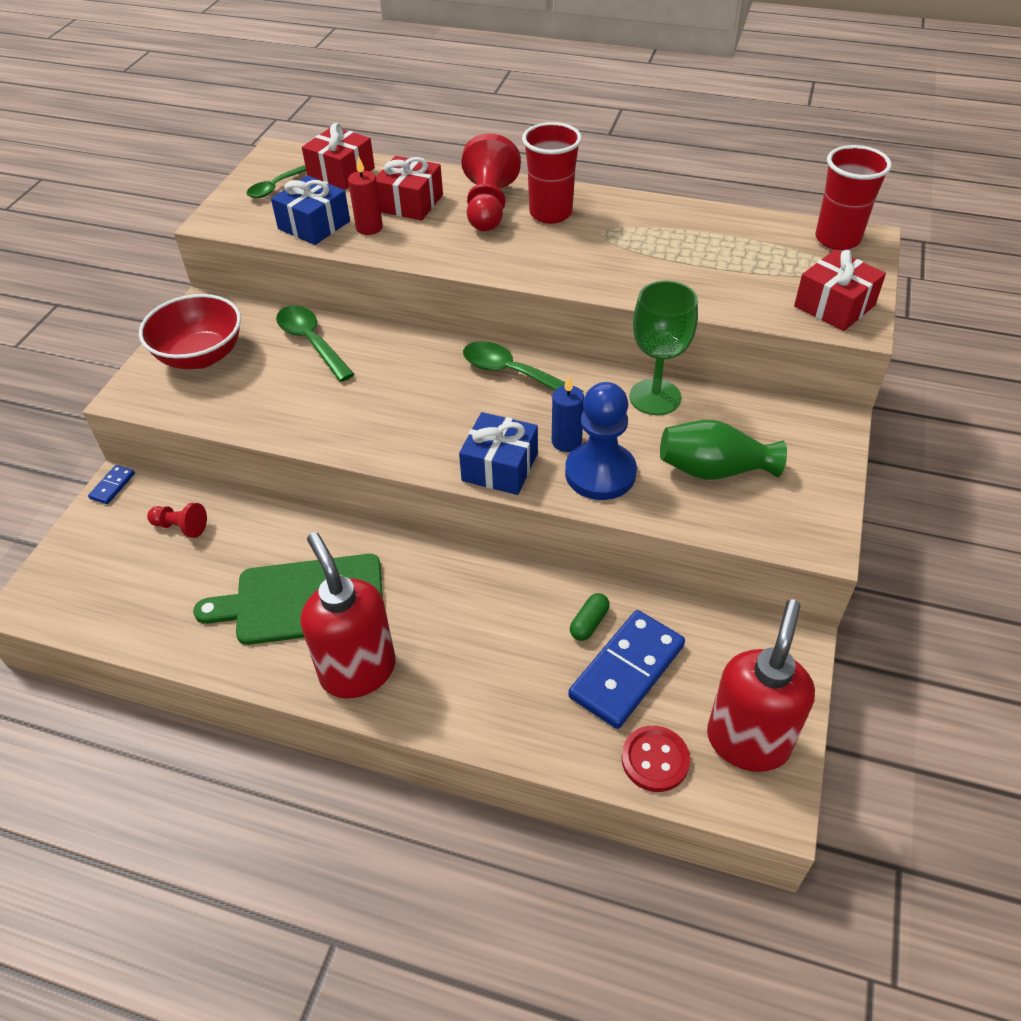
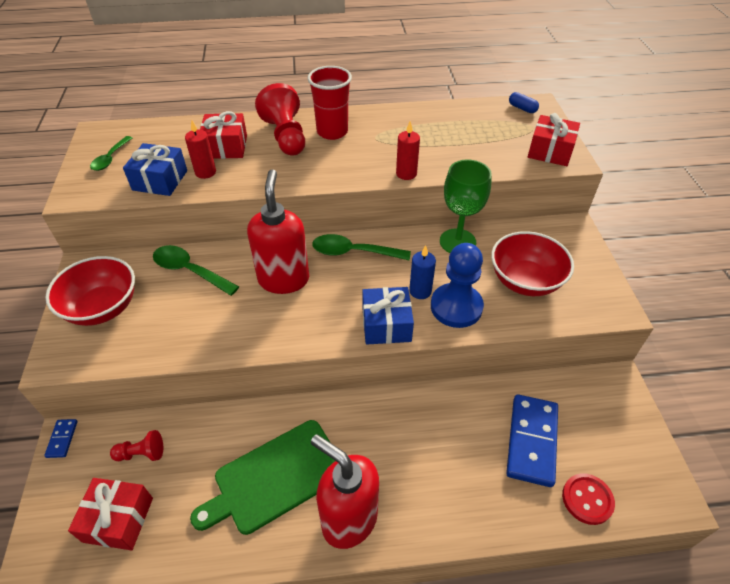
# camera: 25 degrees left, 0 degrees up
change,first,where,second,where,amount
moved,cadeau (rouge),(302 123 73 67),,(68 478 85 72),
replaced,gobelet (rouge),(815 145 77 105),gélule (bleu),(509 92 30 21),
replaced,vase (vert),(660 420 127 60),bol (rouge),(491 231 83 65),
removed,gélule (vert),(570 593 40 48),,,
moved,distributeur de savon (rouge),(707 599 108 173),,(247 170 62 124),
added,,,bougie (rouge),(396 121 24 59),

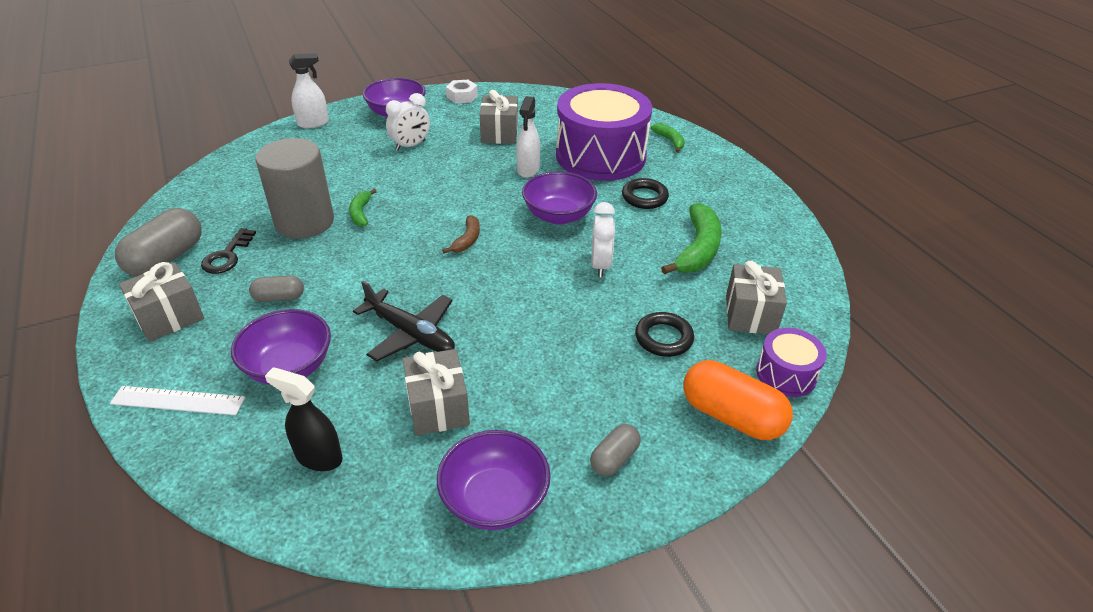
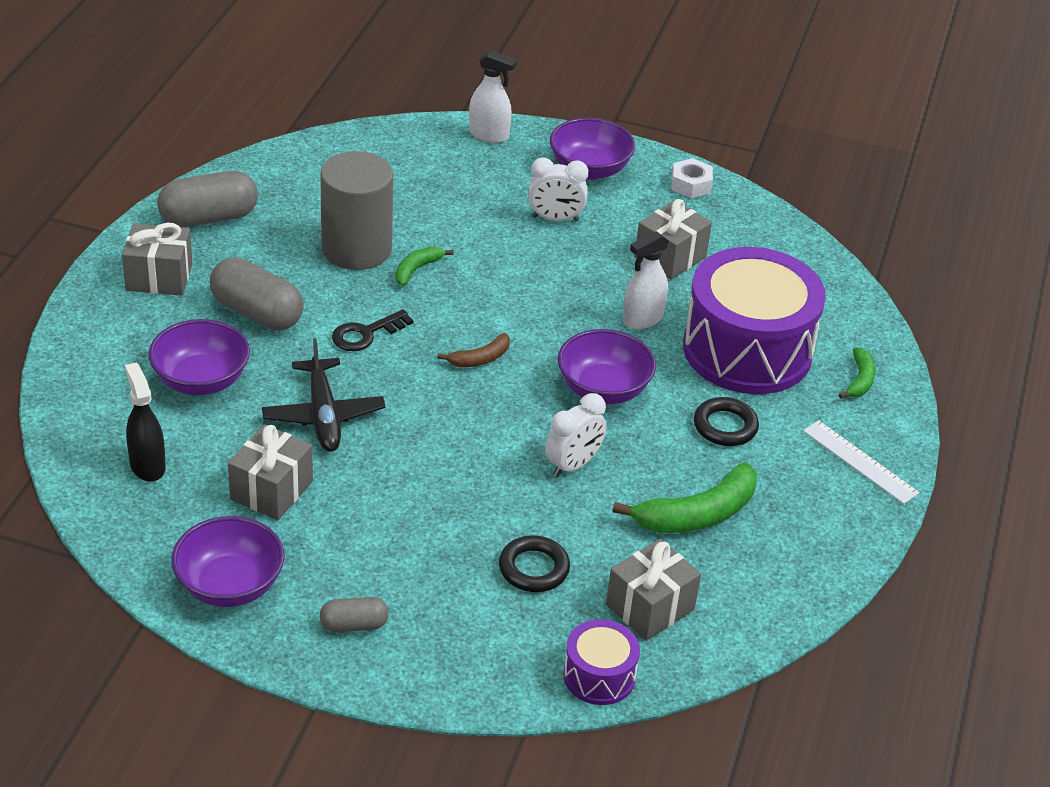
# camera: 40 degrees right, 0 degrees up
change,first,where,second,where,amount
moved,clé (noir),(201 228 55 46),,(332 309 81 42),
resized,gélule (gris),(249 275 55 27),,(210 257 94 74),x1.82
removed,gélule (orange),(683 360 110 80),,,
moved,règle (blanc),(110 386 135 29),,(803 420 117 84),

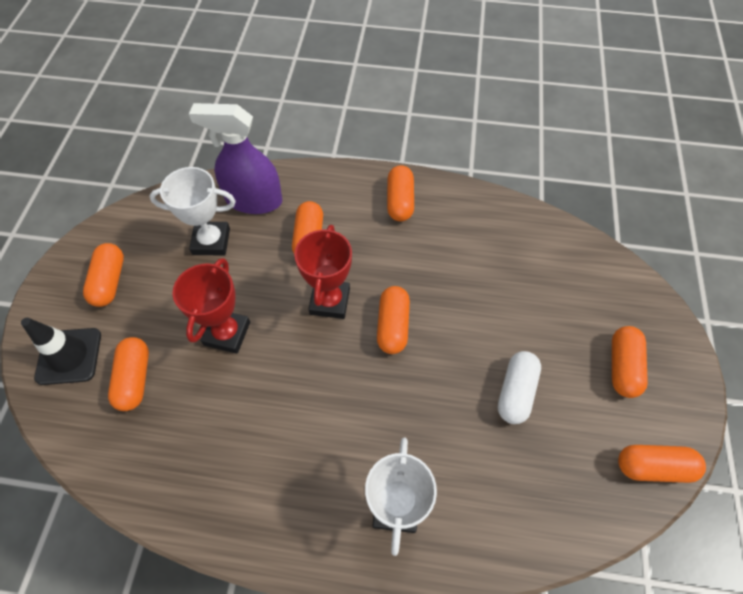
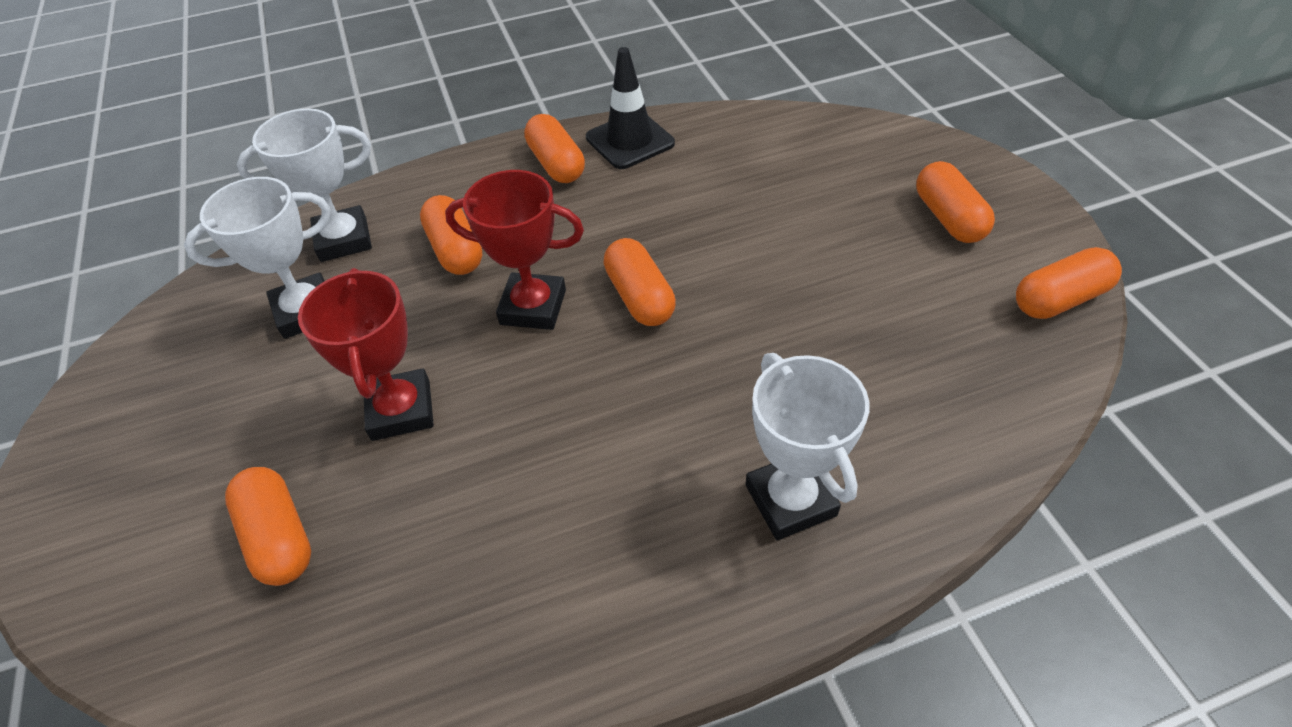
# camera: 25 degrees left, 10 degrees down
change,first,where,second,where,amount
replaced,vaporisateur (violet),(189 103 93 111),trophée (blanc),(237 109 135 153),
turned,trophée (rouge),(294 225 58 94),,(445 170 139 160),60 degrees counterclockwise
removed,gélule (orange),(83 243 41 64),,,
moved,cône de chantier (noir),(21 318 80 67),,(586 47 89 122),
removed,gélule (blanc),(498 351 43 73),,,

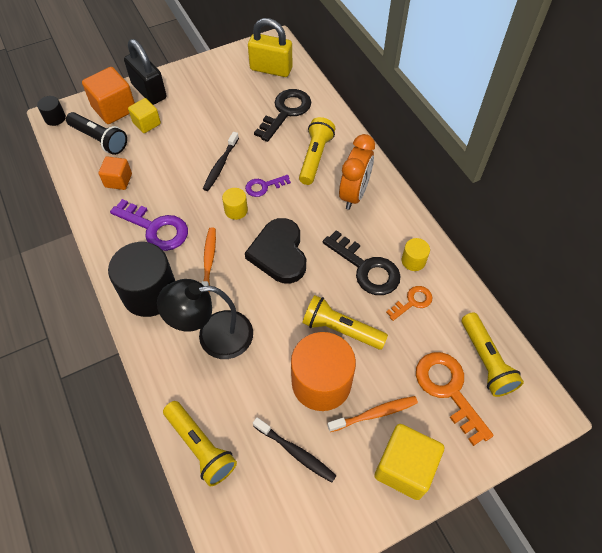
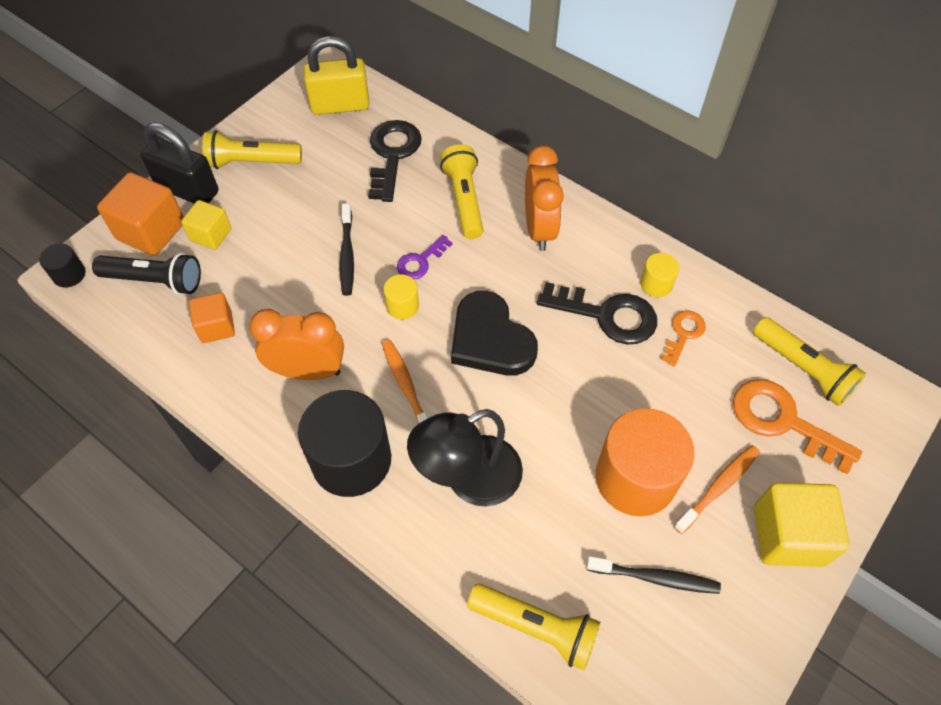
# camera: 25 degrees left, 0 degrees up
change,first,where,second,where,amount
replaced,clé (violet),(110 199 78 52),réveil (orange),(249 309 95 71),
moved,lampe de poche (jaune),(302 295 86 55),,(202 130 100 39),

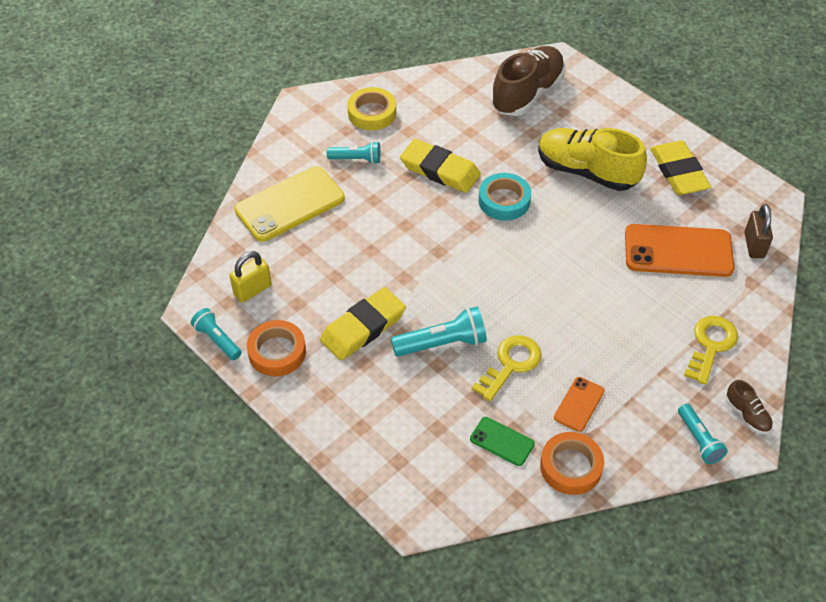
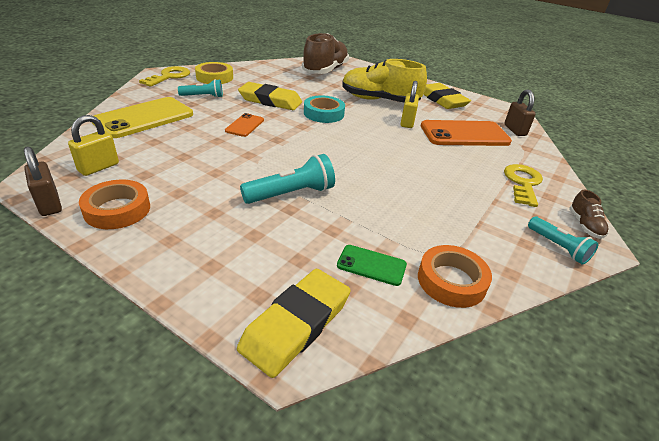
# camera: 15 degrees left, 15 degrees down
change,first,where,second,where,amount
moved,gomme (jaune),(320 287 86 73),,(237 269 114 109),
replaced,lampe de poche (turquoise),(191 308 51 52),cadenas (marron),(24 146 38 70),
moved,clé (jaune),(472 335 70 67),,(139 66 51 21),
moved,téléphone (orange),(554 377 50 55),,(225 113 39 24),
turned,chaussure (marron),(726 380 47 54),,(569 190 40 49),45 degrees clockwise
added,,,cadenas (jaune),(401 81 18 47),

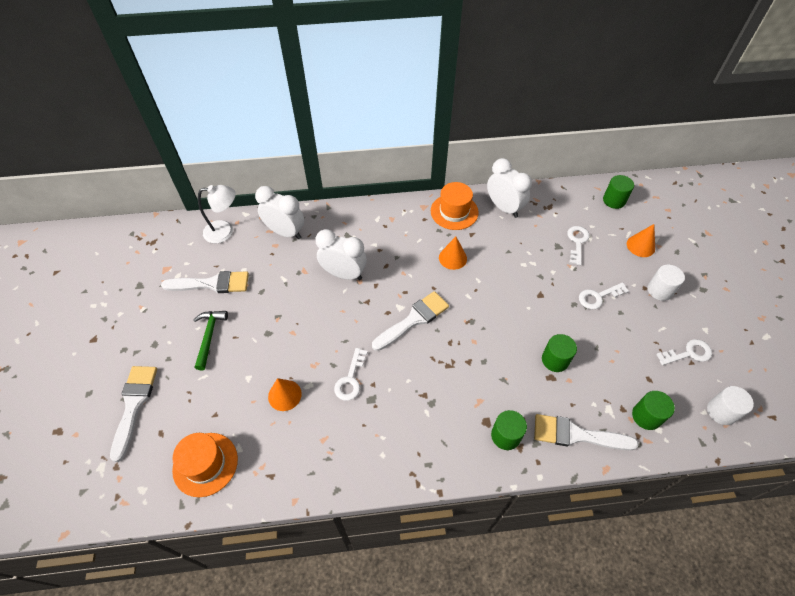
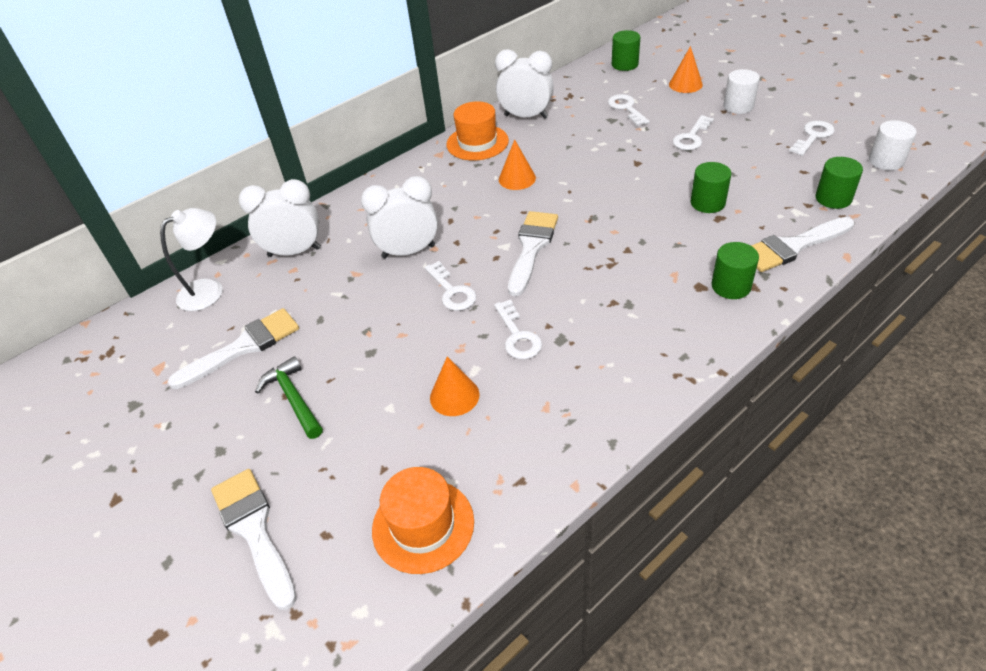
# camera: 30 degrees left, 10 degrees down
change,first,where,second,where,amount
added,,,clé (blanc),(425 261 51 50),

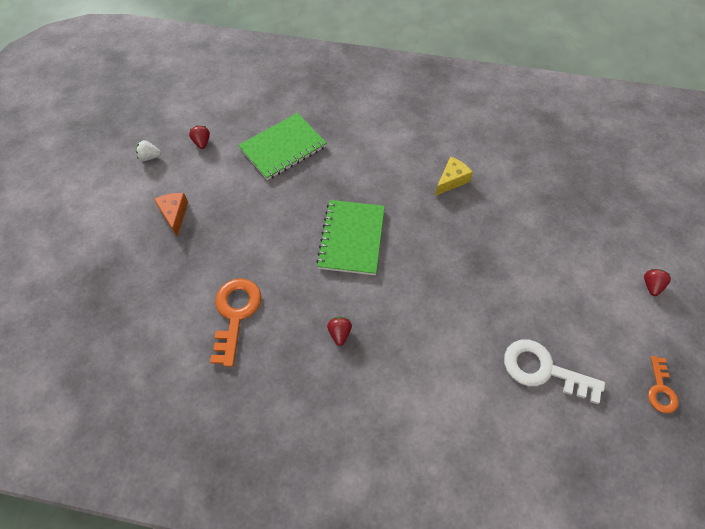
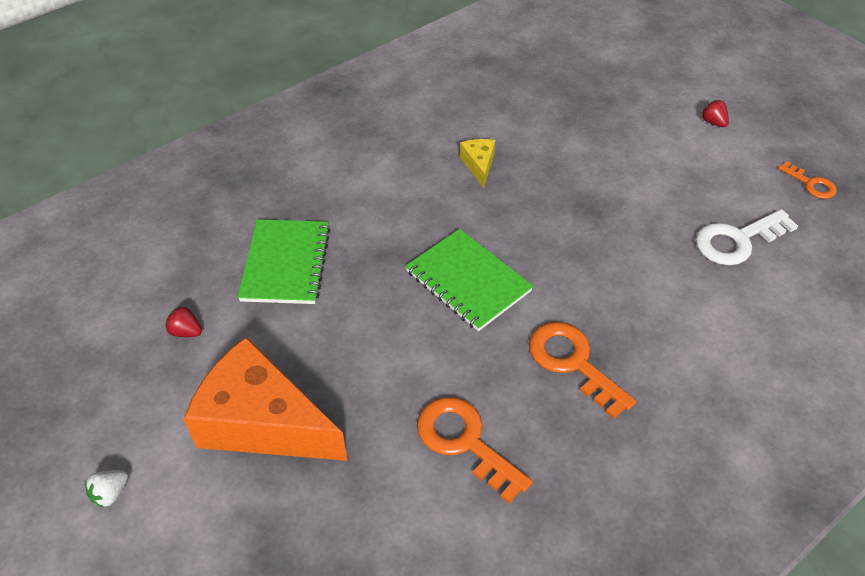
# camera: 50 degrees left, 10 degrees down
change,first,where,second,where,amount
moved,fraise (blanc),(136 140 25 21),,(85 470 43 38),
resized,fromage (orange),(154 193 34 44),,(183 337 165 124),x2.28
replaced,fraise (rouge),(327 317 25 29),clé (orange),(529 322 107 97),

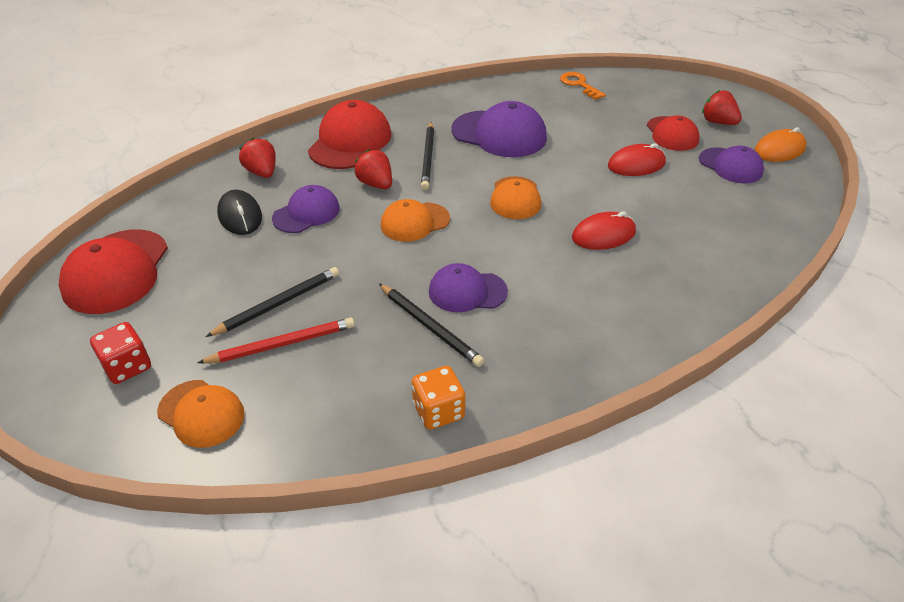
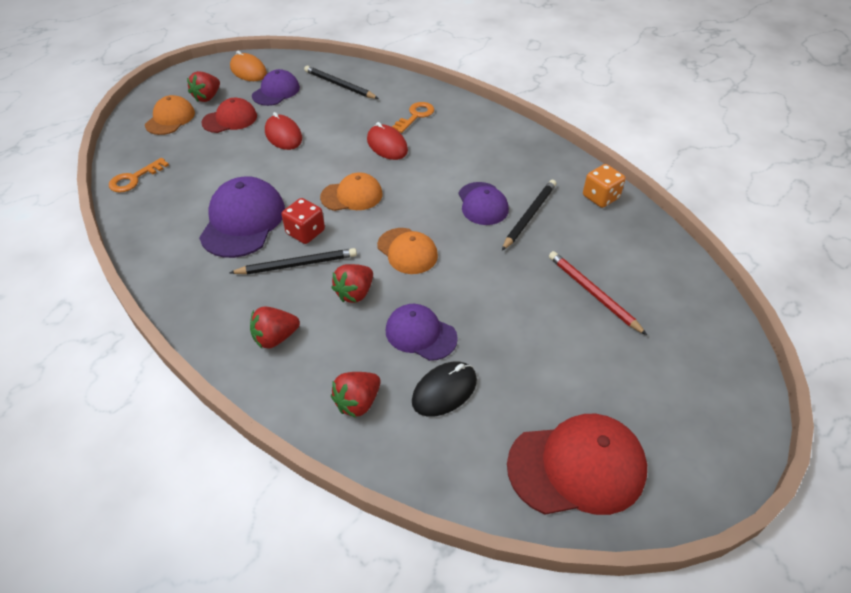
# camera: 105 degrees left, 5 degrees up
change,first,where,second,where,amount
replaced,casquette (rouge),(308 100 83 69),fraise (rouge),(250 307 50 42),
moved,crayon (noir),(205 267 134 70),,(304 65 75 34),
moved,dé (rouge),(90 322 61 62),,(282 198 43 46),
moved,casquette (orange),(157 380 88 68),,(145 95 50 40),
added,,,clé (orange),(392 102 42 31),

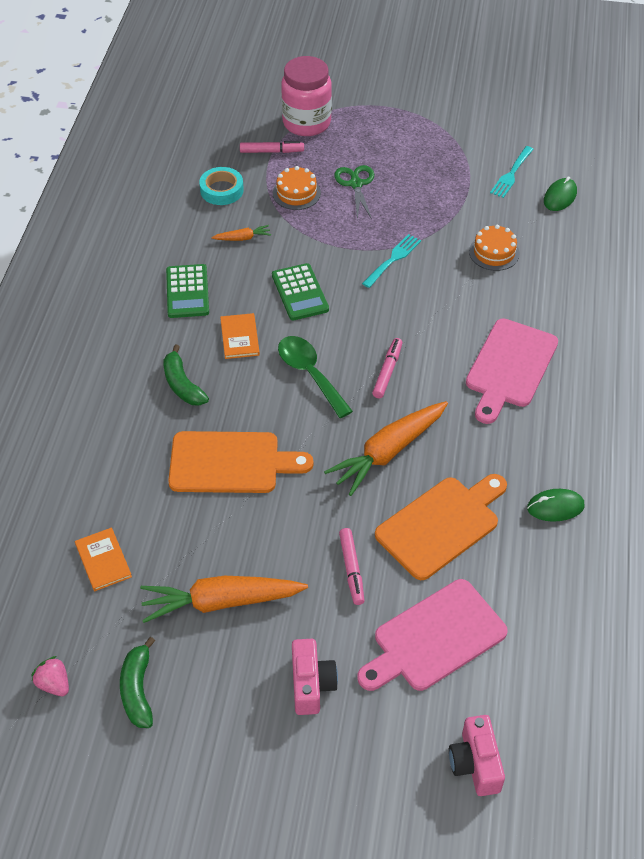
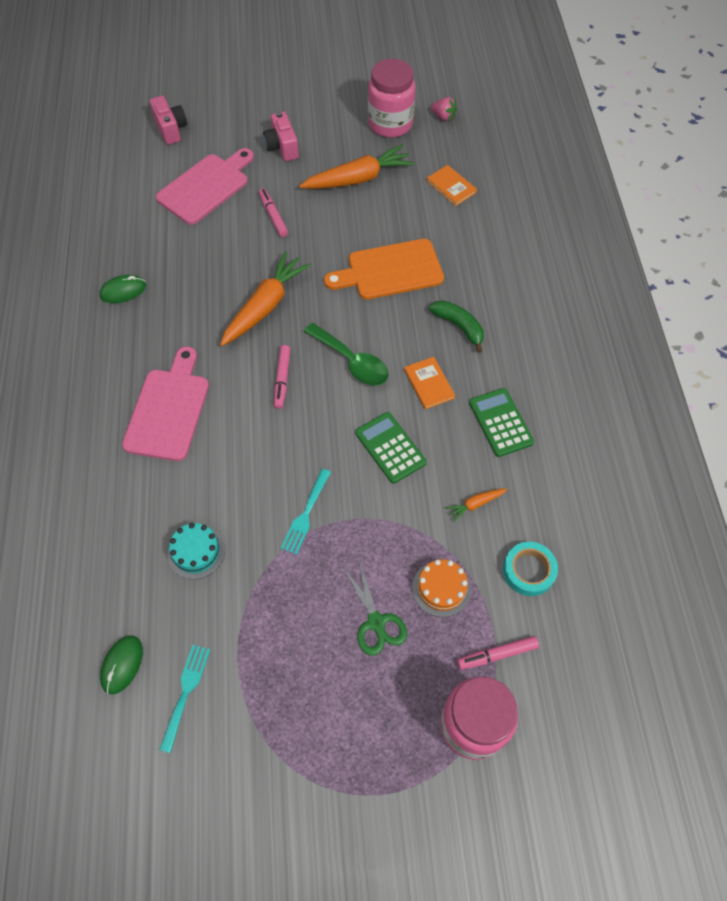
# camera: 165 degrees right, 10 degrees up
change,first,where,second,where,amount
recoloured,gâteau (orange),(469 225 51 46),gâteau (turquoise),(168 523 57 56),
removed,planche à découper (orange),(375 474 132 106),,,
replaced,banane (vert),(120 637 35 91),bocal (rose),(368 59 48 79),

